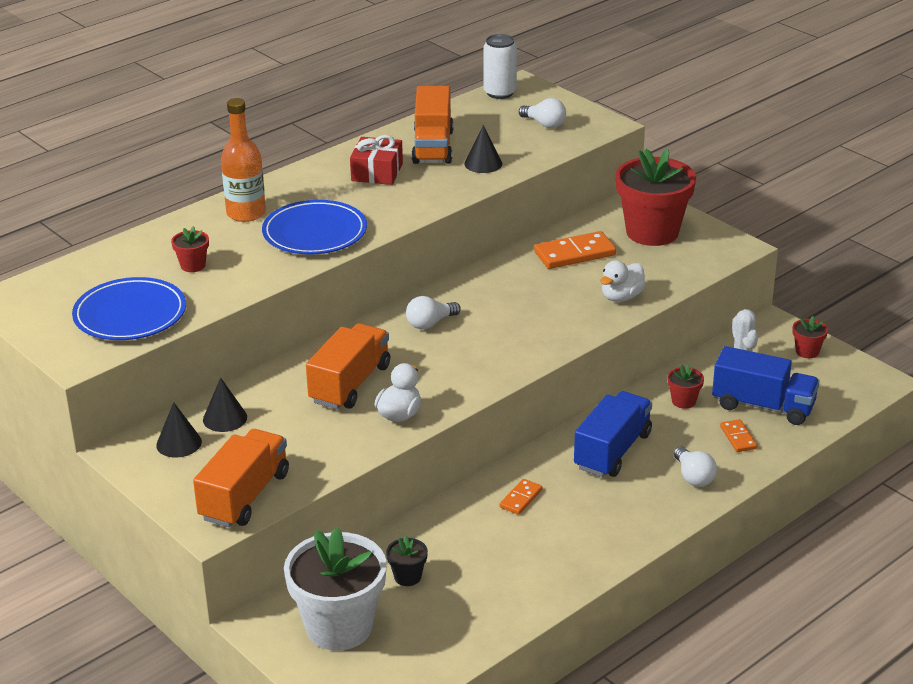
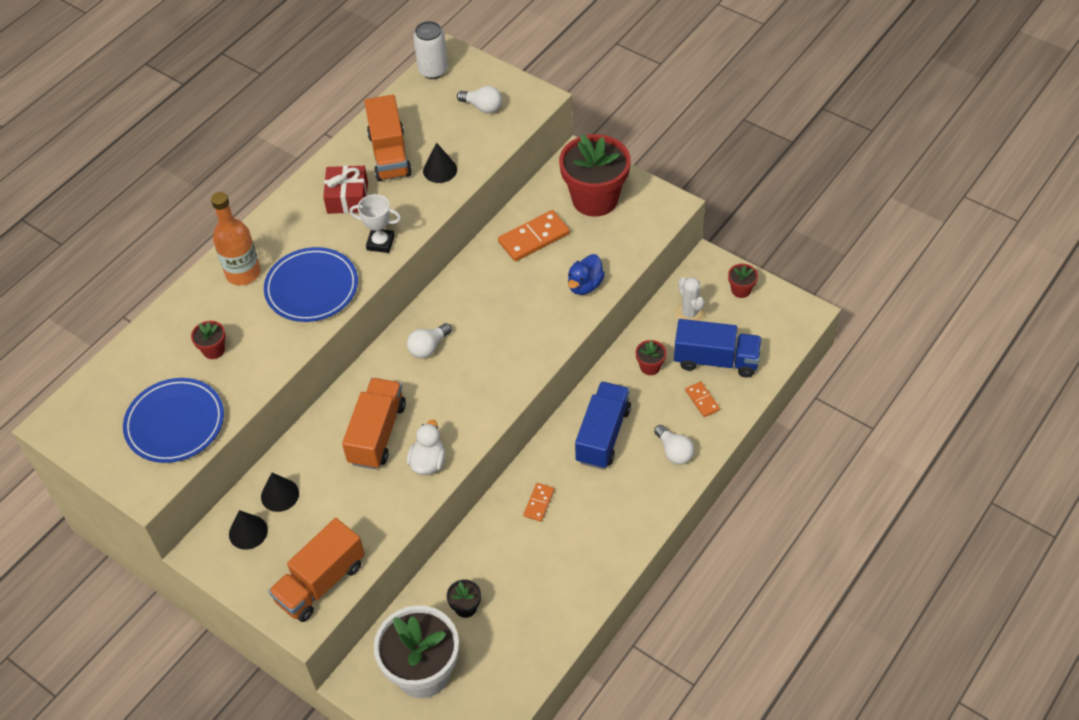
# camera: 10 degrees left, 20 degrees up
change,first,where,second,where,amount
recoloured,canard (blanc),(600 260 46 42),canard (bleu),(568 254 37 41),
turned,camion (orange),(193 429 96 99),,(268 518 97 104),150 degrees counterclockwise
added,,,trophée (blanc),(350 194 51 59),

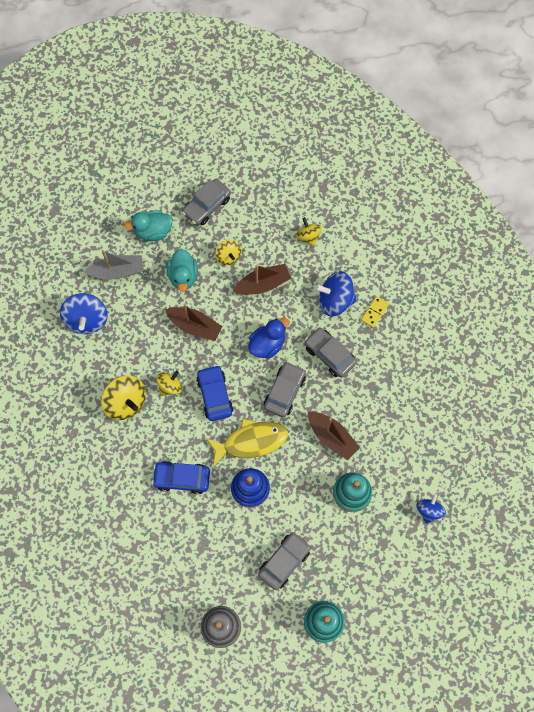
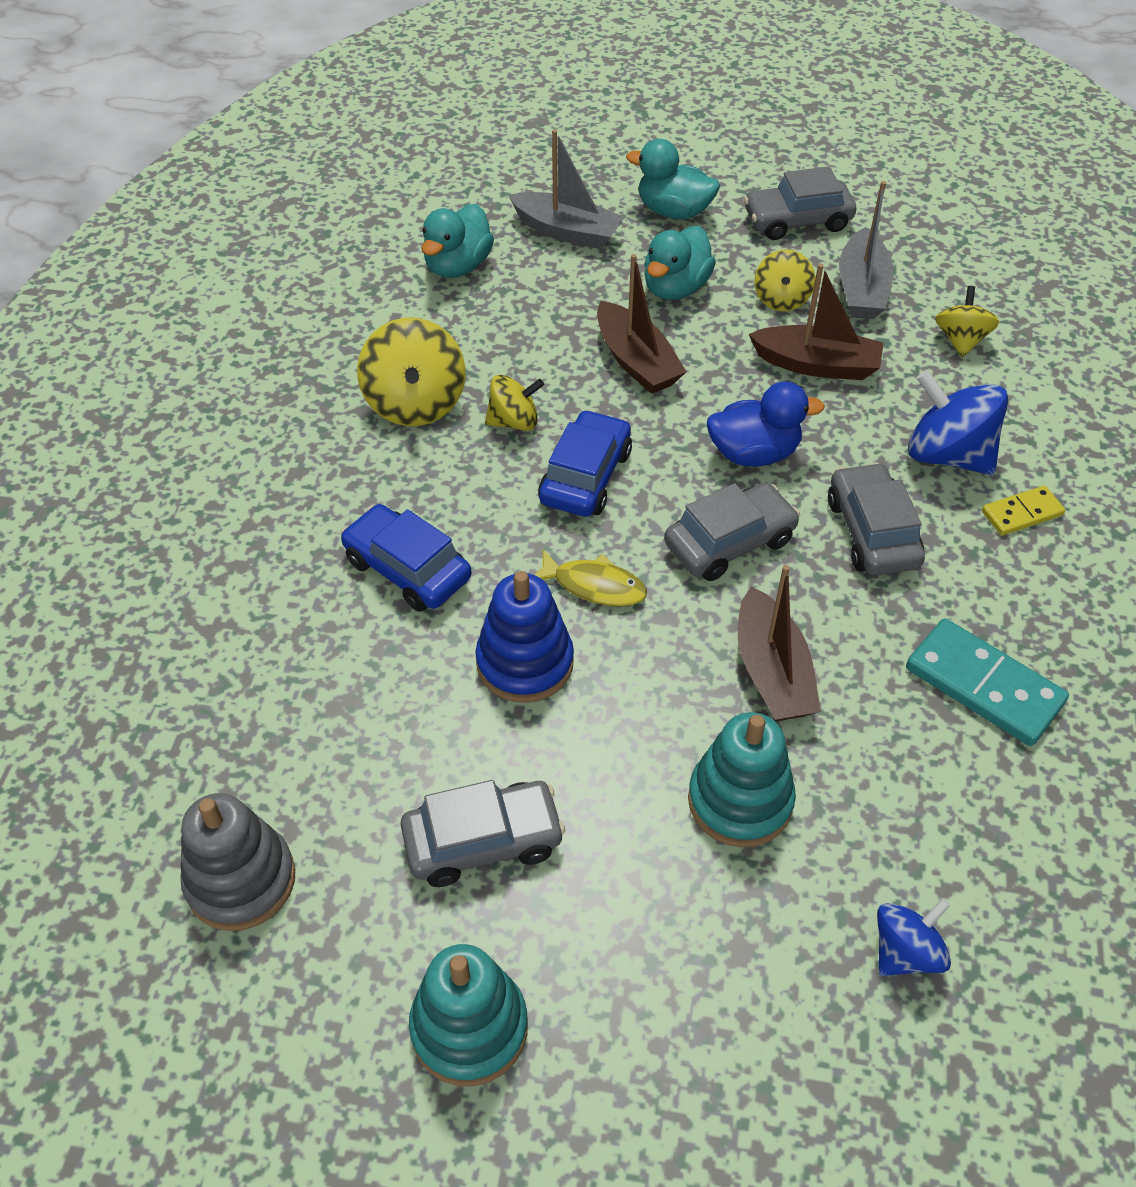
# camera: 35 degrees right, 20 degrees down
change,first,where,second,where,amount
replaced,toupie (bleu),(60 293 48 41),canard (turquoise),(422 204 72 74),
resized,poisson (jaune),(206 419 82 48),,(534 549 113 57),x0.60
added,,,bateau (gris),(839 181 55 138),
added,,,domino (turquoise),(906 618 163 128),

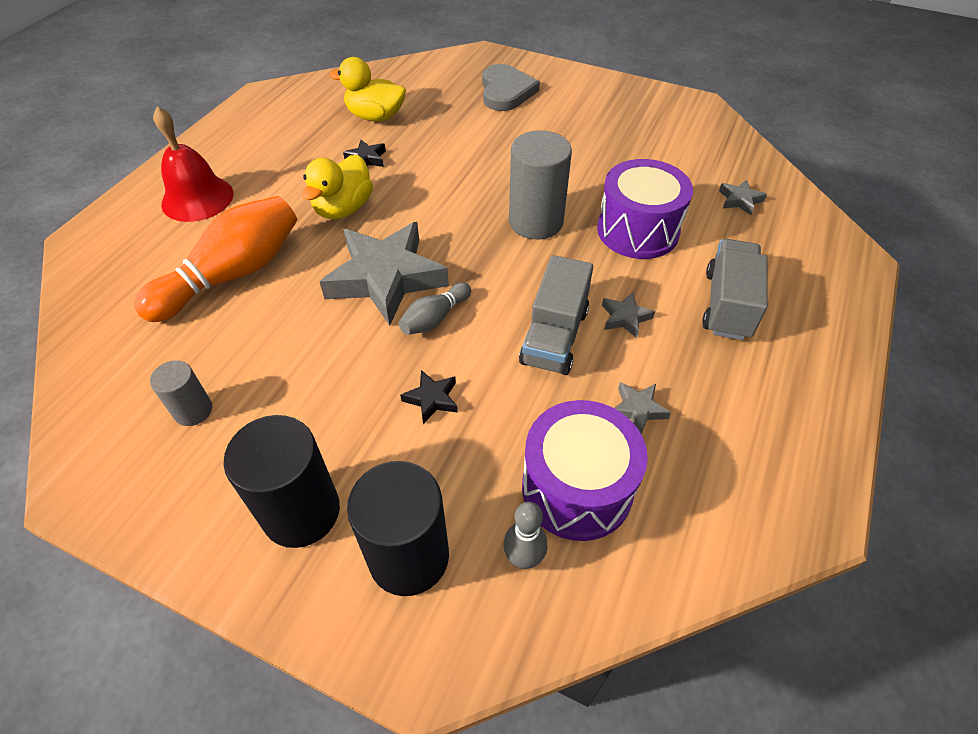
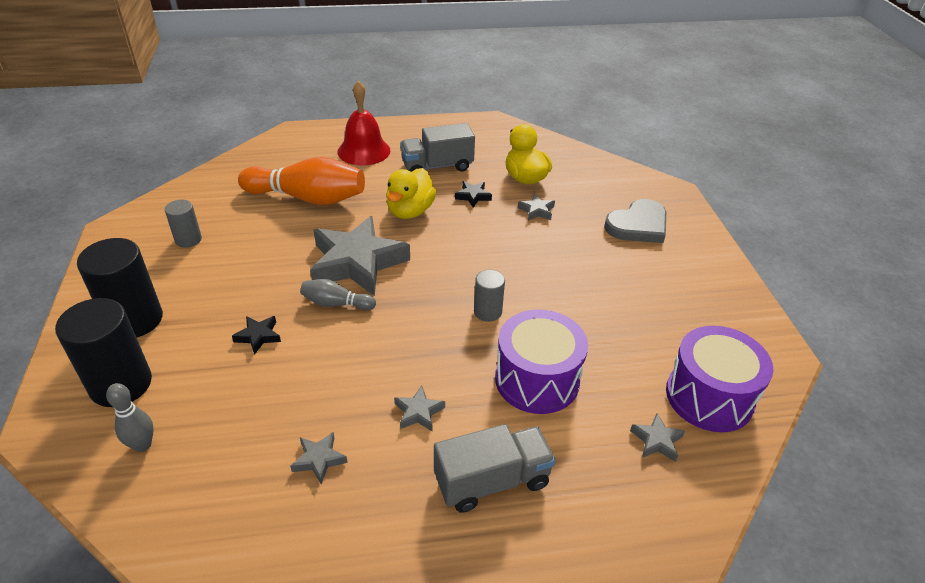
# camera: 55 degrees right, 10 degrees down
change,first,where,second,where,amount
resized,cylindre (gris),(509 131 63 108),,(474 270 31 52),x0.54
turned,canard (jaune),(302 154 71 65),,(386 168 50 51),60 degrees counterclockwise
moved,camion (gris),(519 255 74 120),,(400 123 75 49),
moved,tambour (violet),(522 400 126 141),,(666 326 107 106),
added,,,étoile (gris),(518 194 37 27),

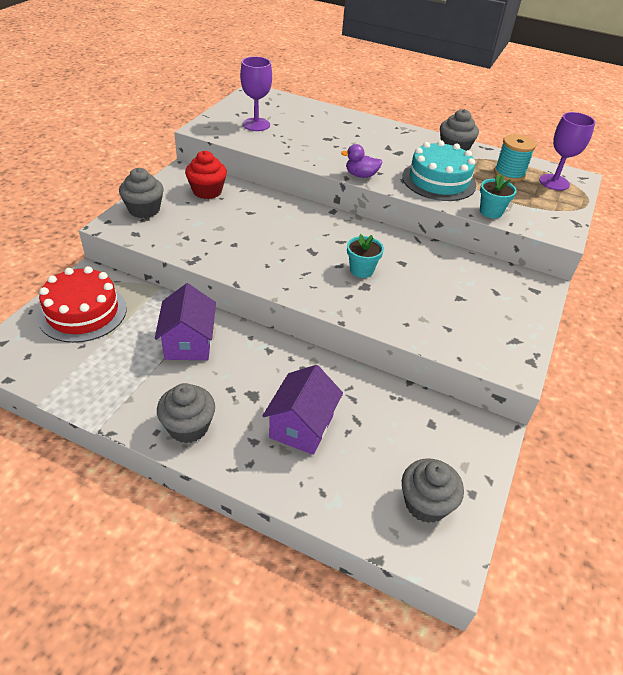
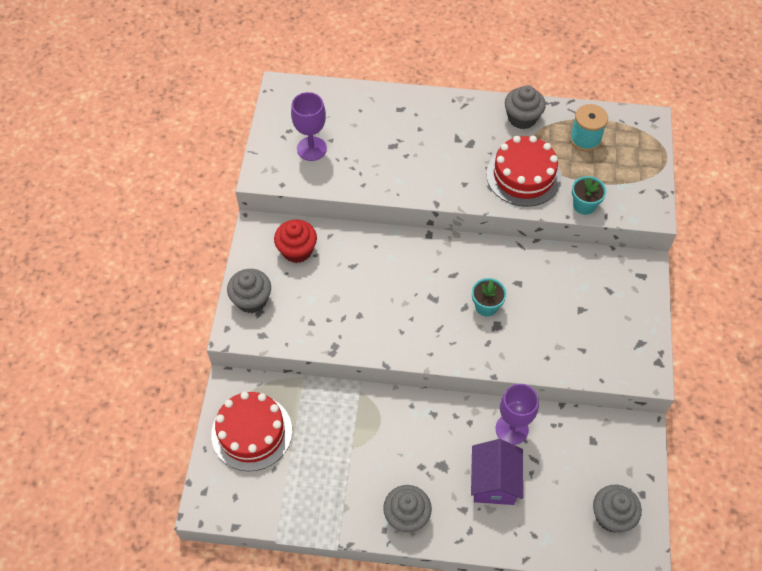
# camera: 15 degrees left, 15 degrees up
change,first,where,second,where,amount
moved,verre à pied (violet),(539 112 56 79),,(496 384 43 61),
recoloured,gâteau (turquoise),(402 140 74 61),gâteau (rouge),(486 136 75 70),
removed,canard (violet),(341 144 42 34),,,
removed,maison (violet),(155 283 61 77),,,

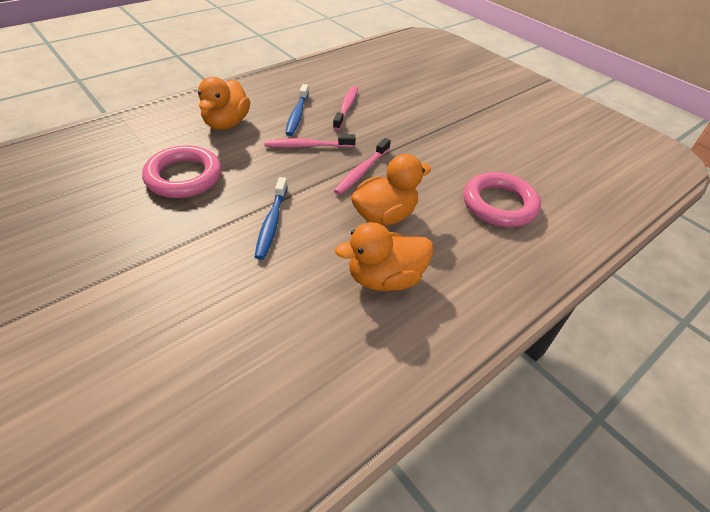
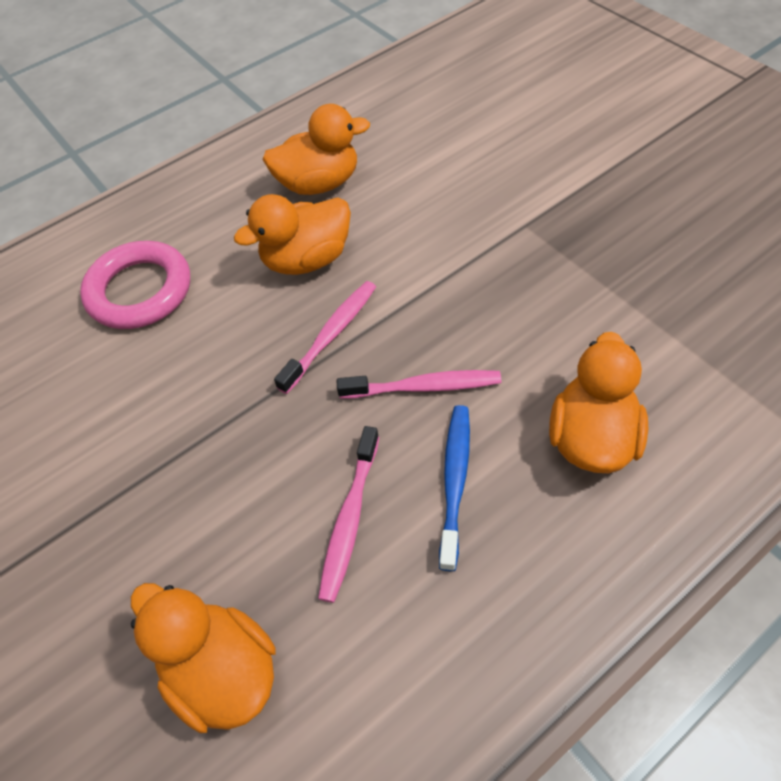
# camera: 170 degrees left, 10 degrees up
change,first,where,second,where,amount
removed,anneau (rose),(142 145 80 53),,,
removed,brosse à dents (bleu),(255 177 33 83),,,
added,,,canard (orange),(131 583 145 150),

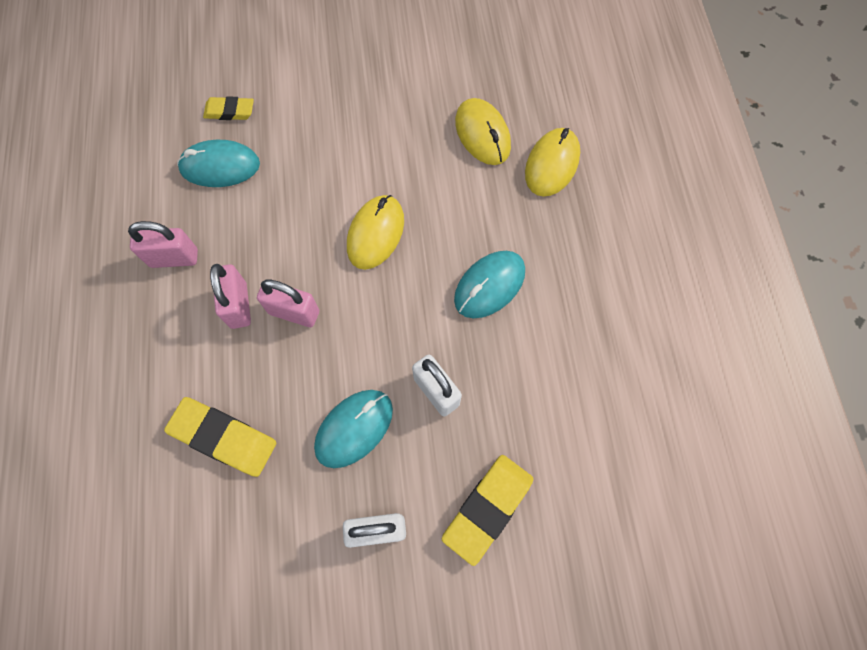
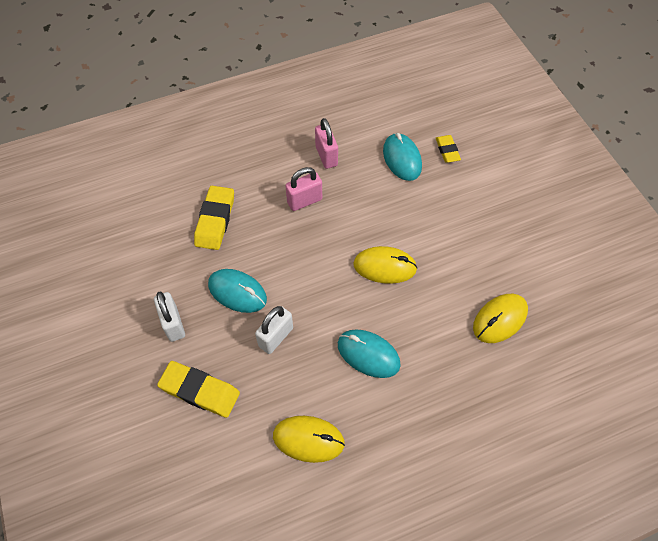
# camera: 75 degrees right, 10 degrees down
change,first,where,second,where,amount
moved,souris (jaune),(525 128 55 69),,(273 416 72 47),
removed,cadenas (rose),(257 279 62 48),,,

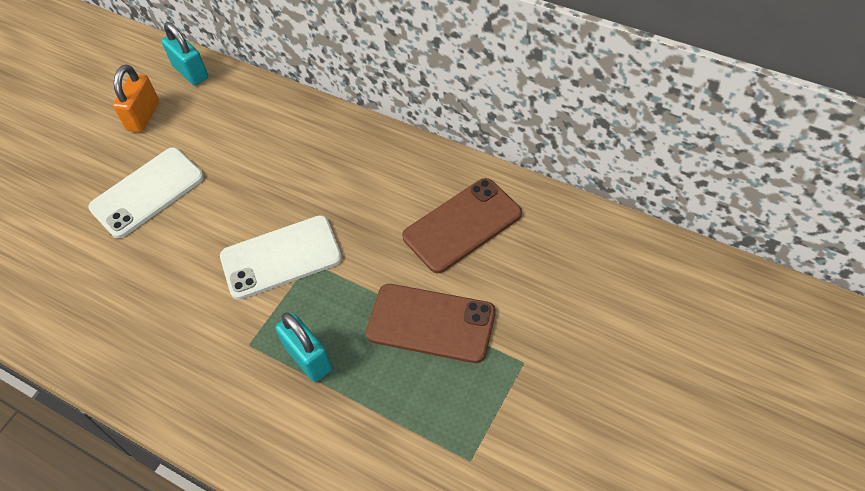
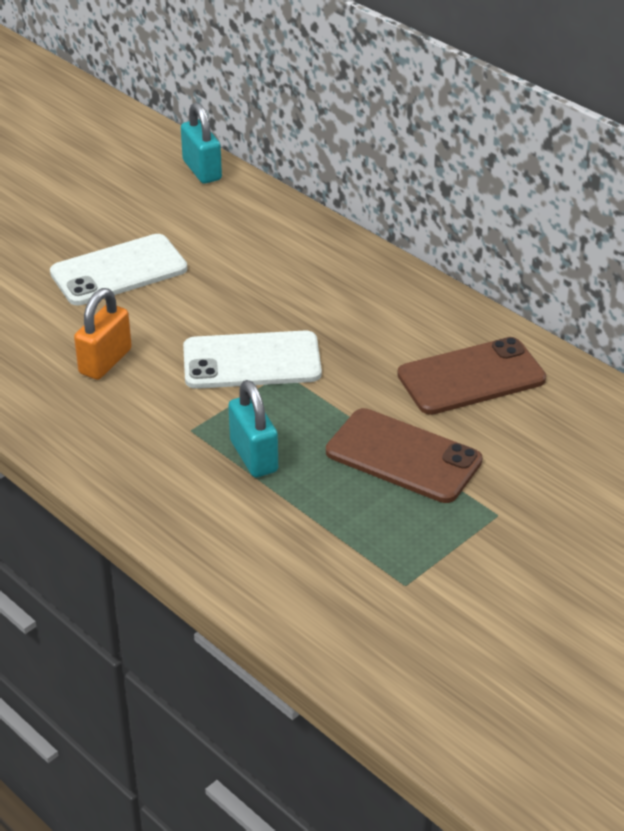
# camera: 10 degrees right, 15 degrees down
change,first,where,second,where,amount
moved,cadenas (orange),(113 64 46 68),,(74 288 58 92),

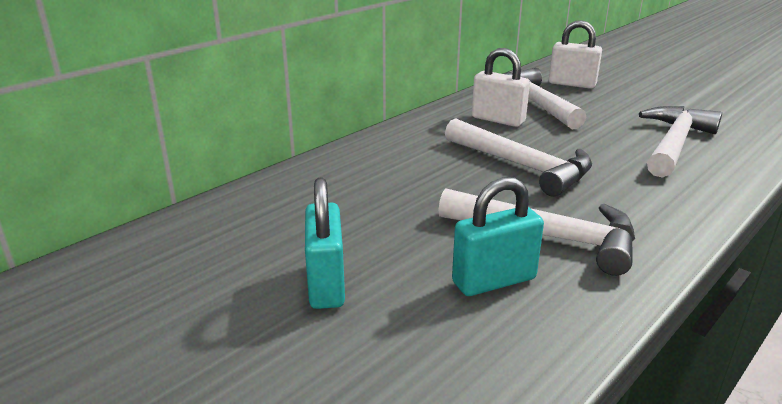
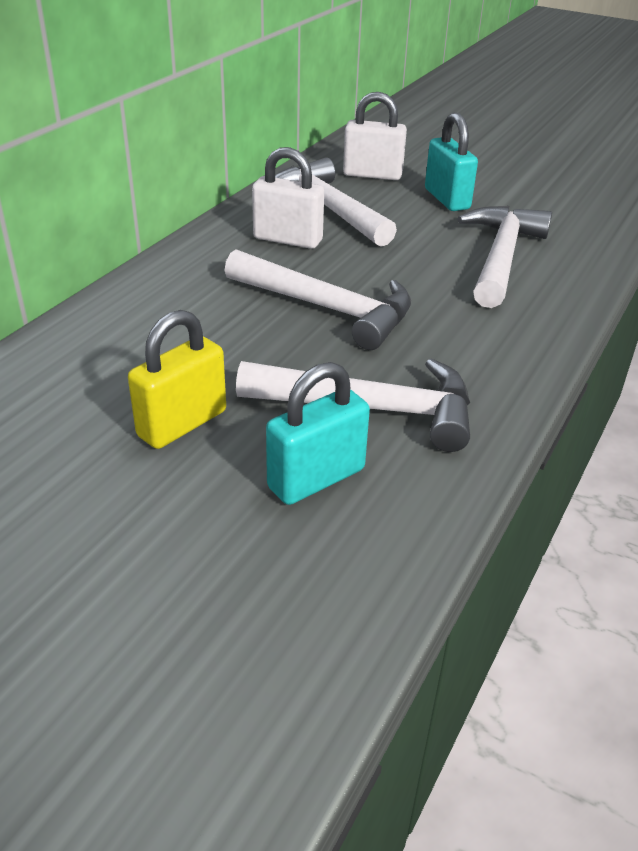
# camera: 15 degrees left, 10 degrees up
change,first,where,second,where,amount
moved,cadenas (turquoise),(305 178 40 131),,(425 112 53 99),
added,,,cadenas (jaune),(128 310 98 139),

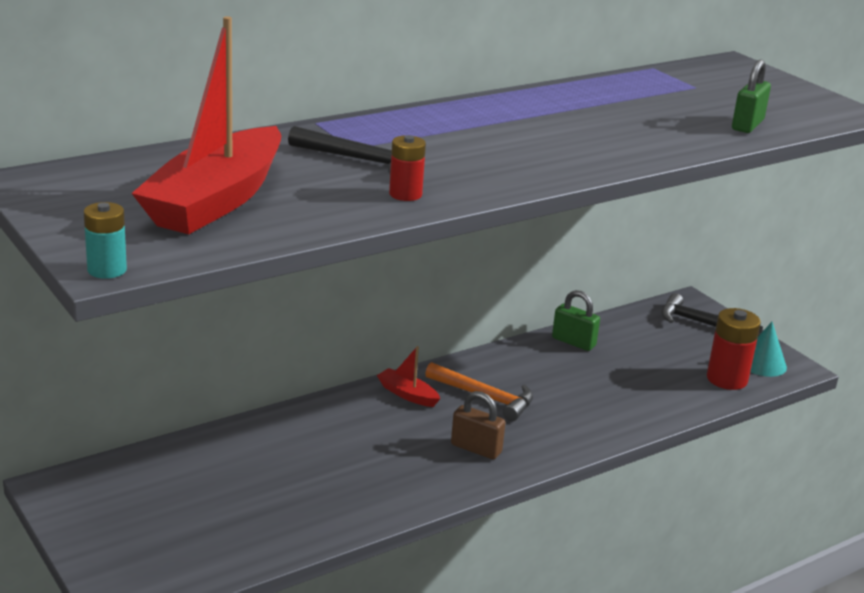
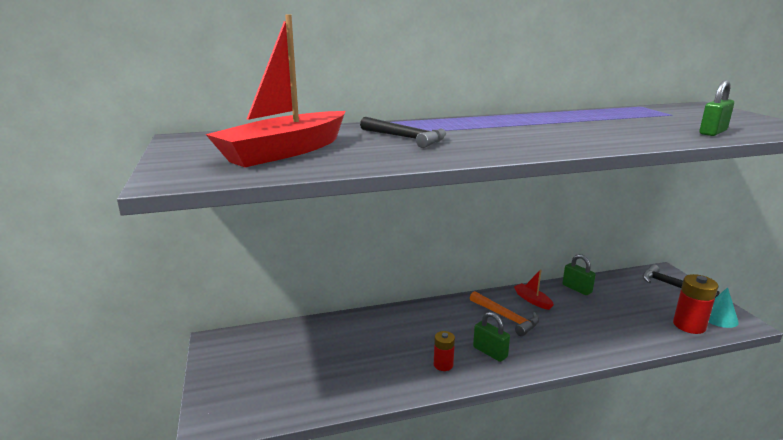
# camera: 20 degrees right, 5 degrees down
change,first,where,second,where,amount
moved,pile (rouge),(389 135 37 66),,(434 331 21 40),
removed,pile (turquoise),(84 202 43 77),,,
moved,bateau (rouge),(377 346 63 61),,(514 269 40 41),
recoloured,cadenas (marron),(451 391 54 68),cadenas (vert),(473 312 37 50),

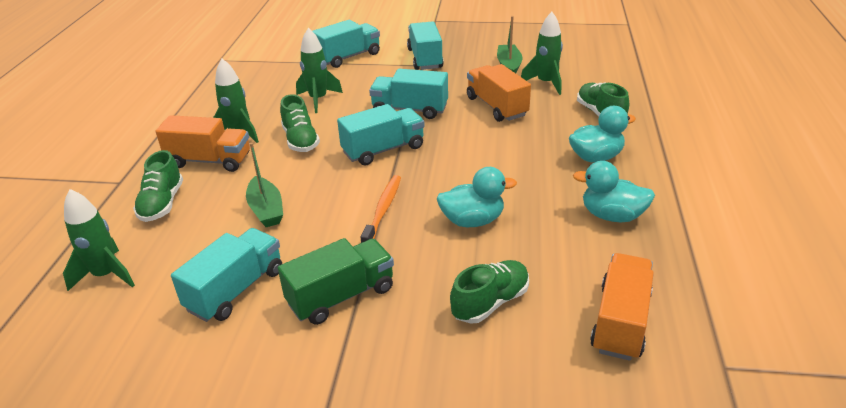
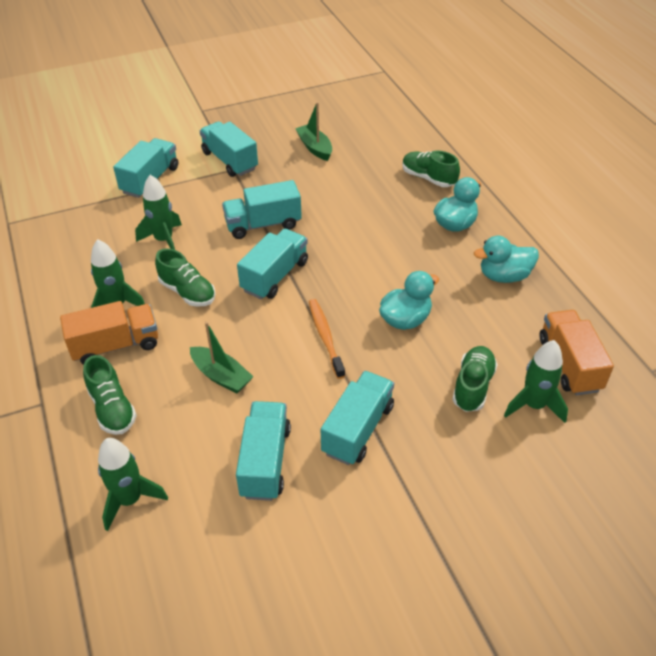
# camera: 30 degrees left, 10 degrees up
change,first,where,second,where,amount
moved,fusée (vert),(521 12 42 83),,(504 340 64 83),
removed,camion (orange),(467 64 64 58),,,
recoloured,camion (vert),(278 238 116 87),camion (turquoise),(321 371 73 94),

